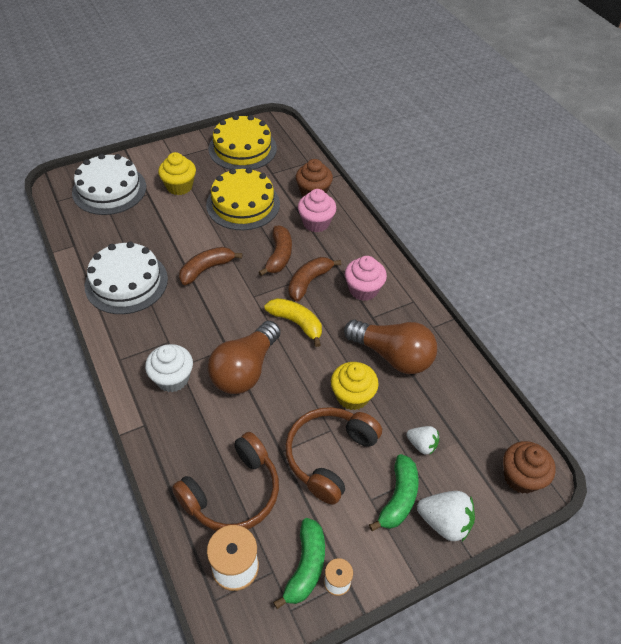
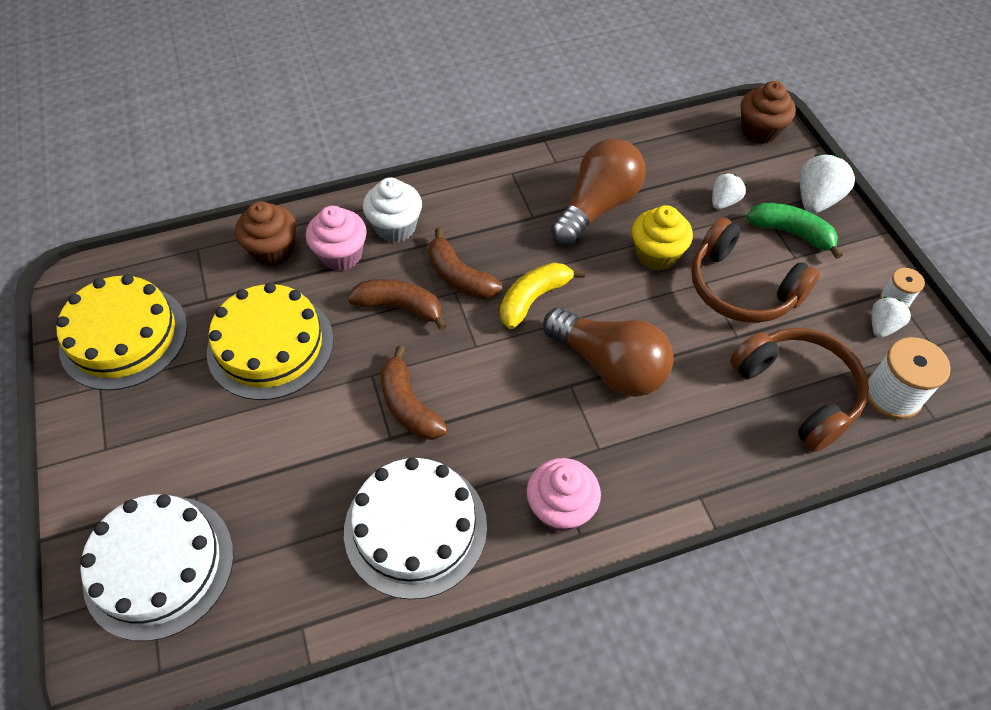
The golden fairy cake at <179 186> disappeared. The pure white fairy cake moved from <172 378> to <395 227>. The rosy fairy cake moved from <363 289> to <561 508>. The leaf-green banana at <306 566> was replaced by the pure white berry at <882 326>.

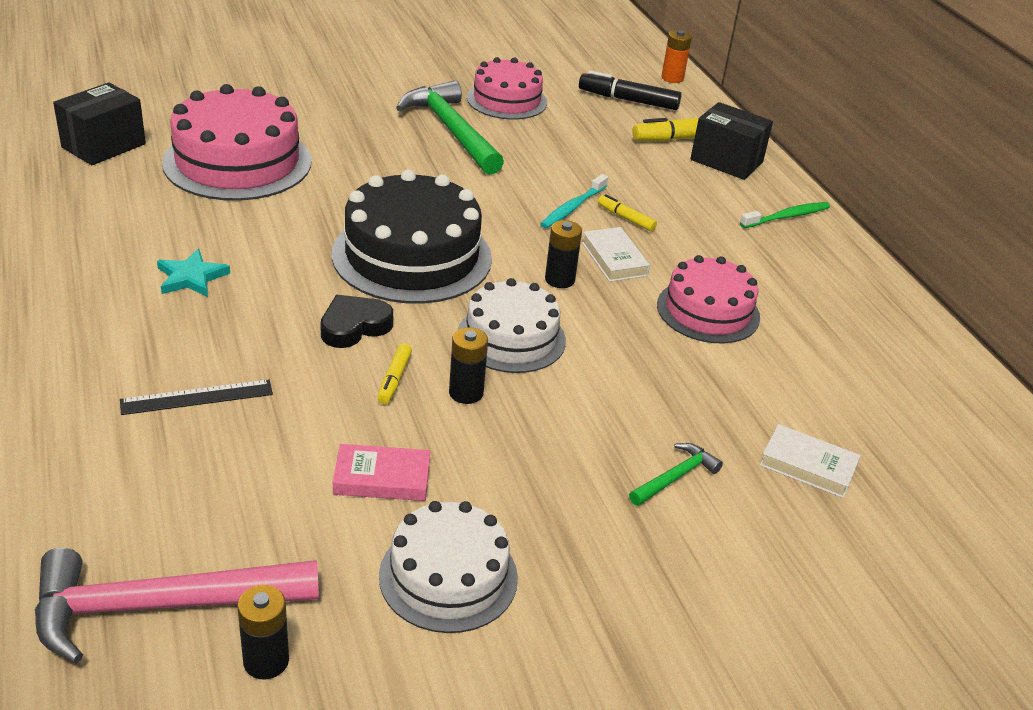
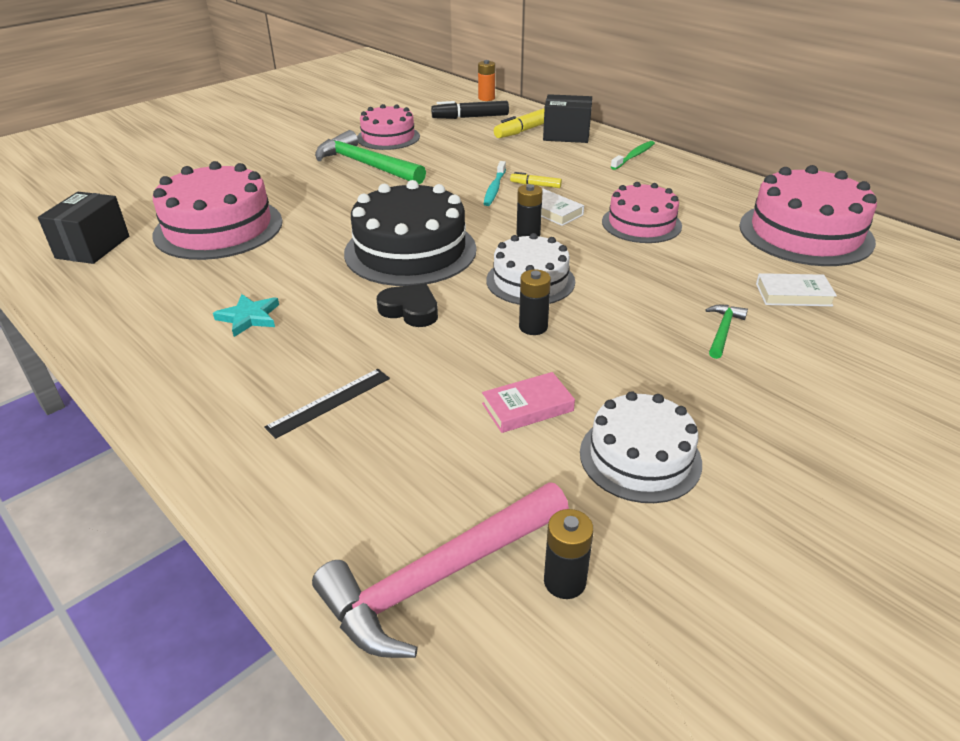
The golden marker pen at <394 379> disappeared. The rosy cake at <805 233> appeared. The jet-black heart shape at <354 326> turned 90 degrees clockwise.

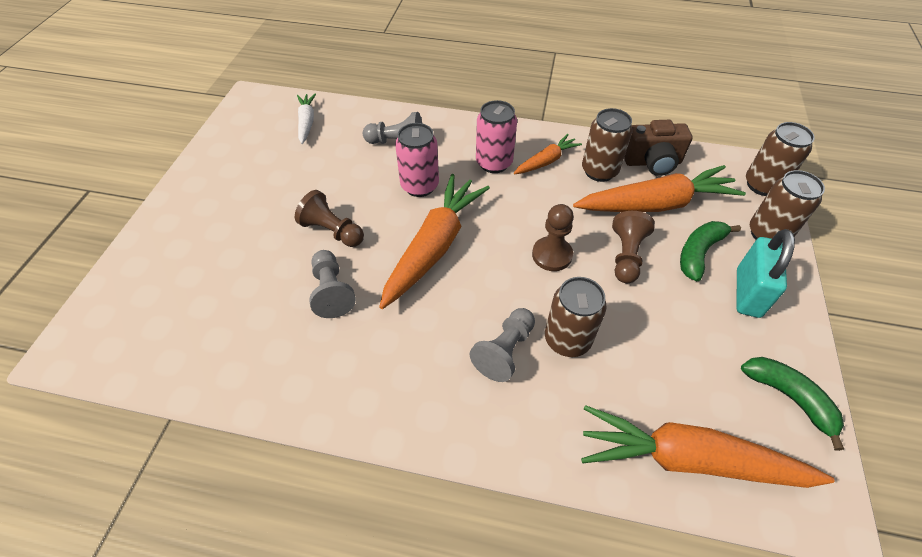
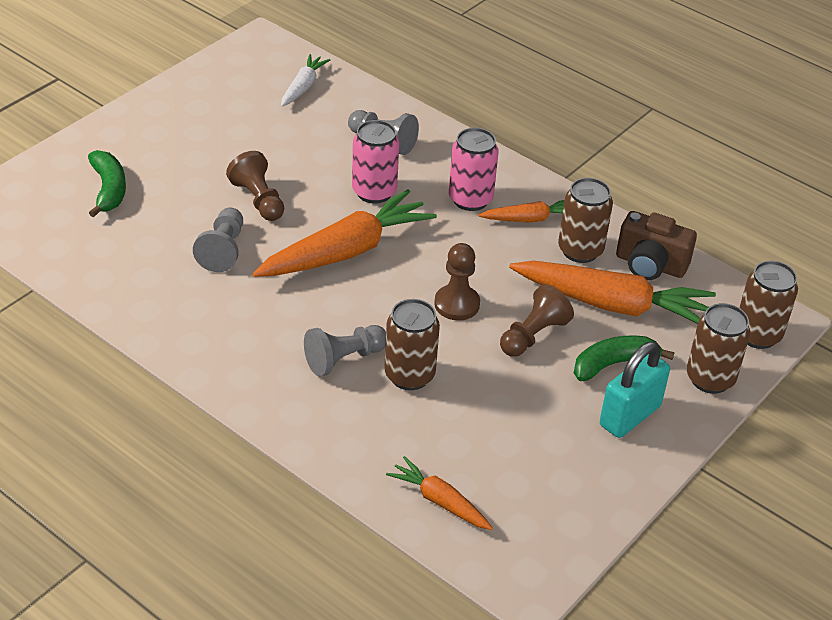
The leaf-green banana moved from <789 397> to <109 189>. The orange-coloured carrot at <689 459> changed to 0.52 times the size.

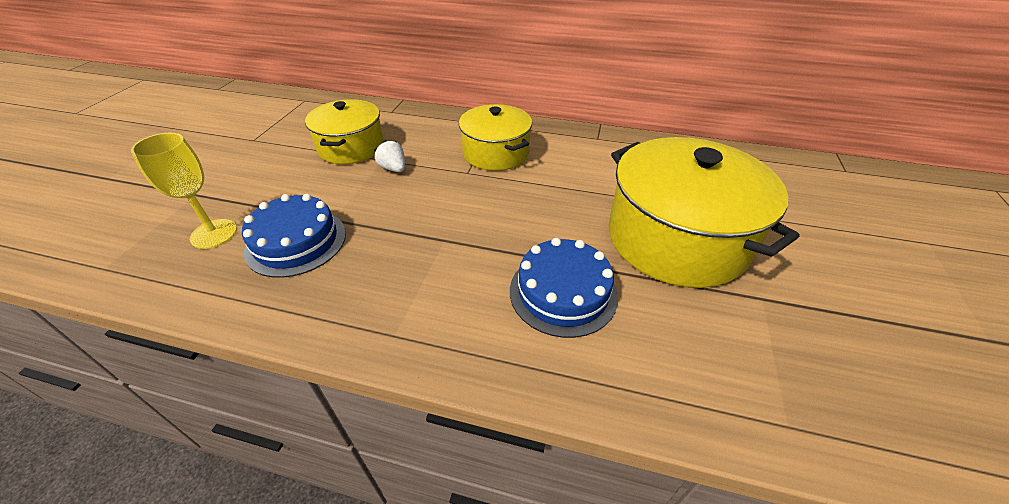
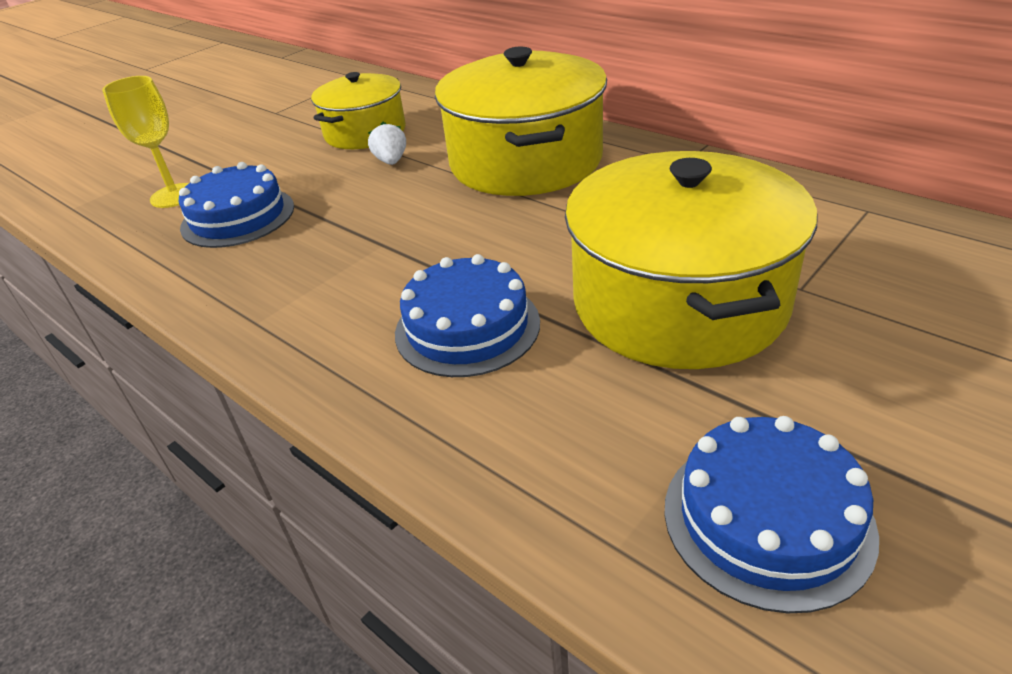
The royal blue cake at <767 518> appeared. The golden pot at <496 153> changed to 1.65 times the size.

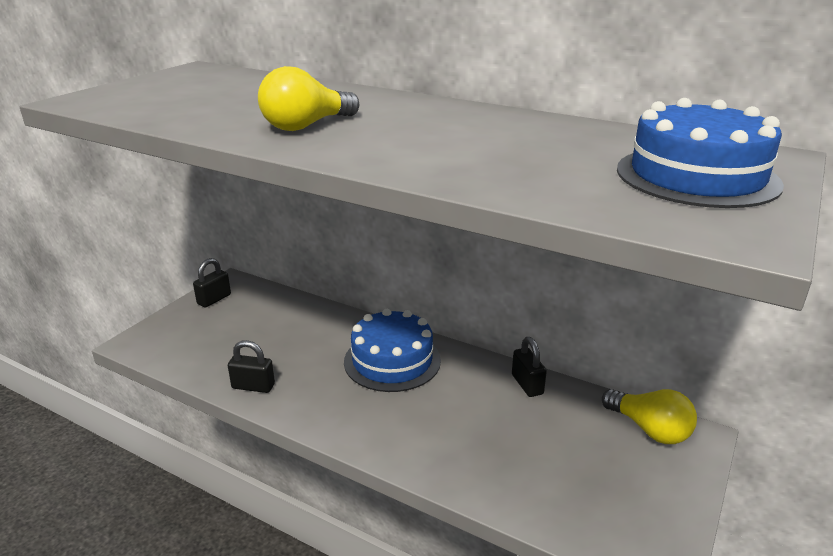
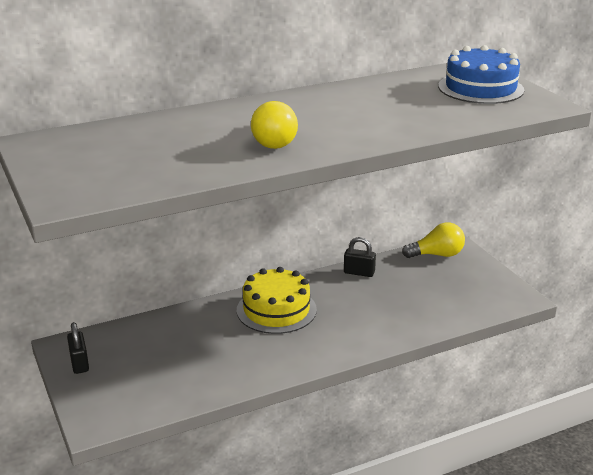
The jet-black padlock at <253 386> disappeared. The royal blue cake at <392 361> became the golden cake at <276 310>.

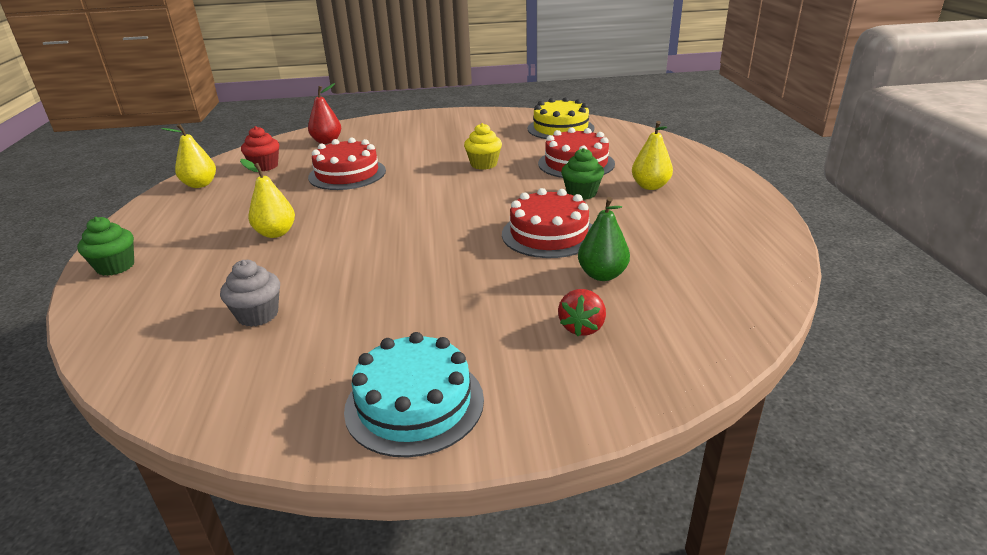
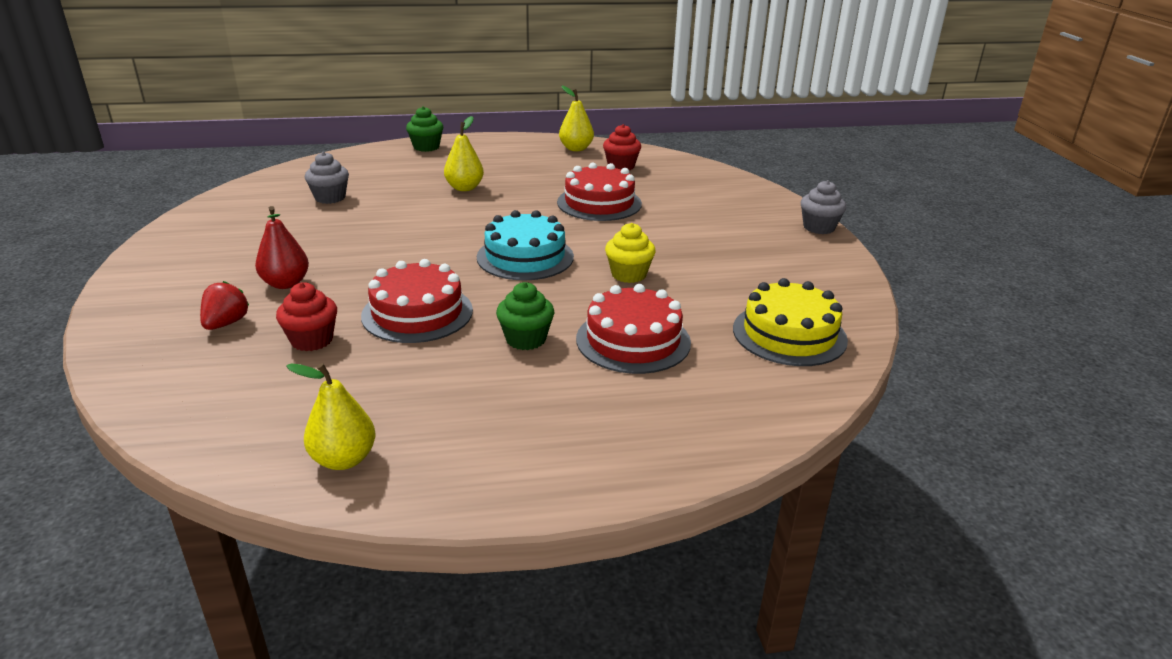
The grey fairy cake at <819 227> appeared. The crimson pear moved from <327 141> to <286 283>. The turquoise cake moved from <414 404> to <525 257>. The golden pear moved from <650 186> to <343 459>. The leaf-green pear at <602 275> was replaced by the crimson fairy cake at <312 340>. The crimson berry at <582 327> turned 90 degrees clockwise.

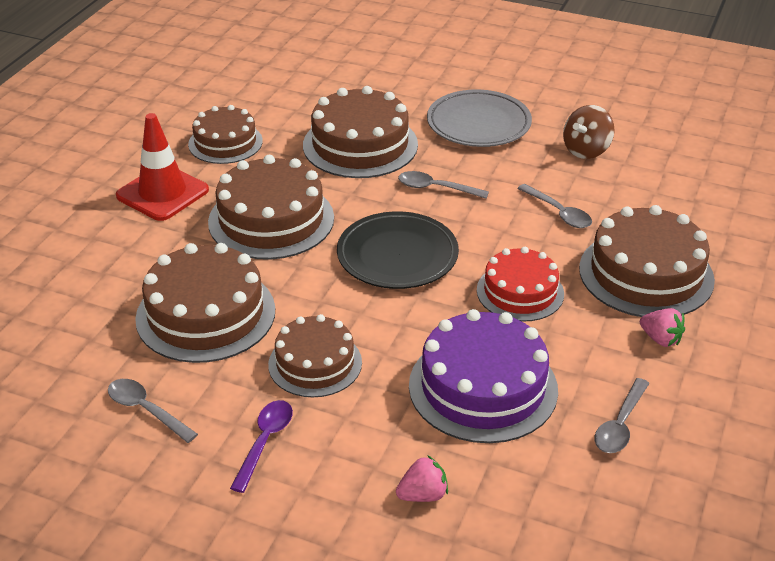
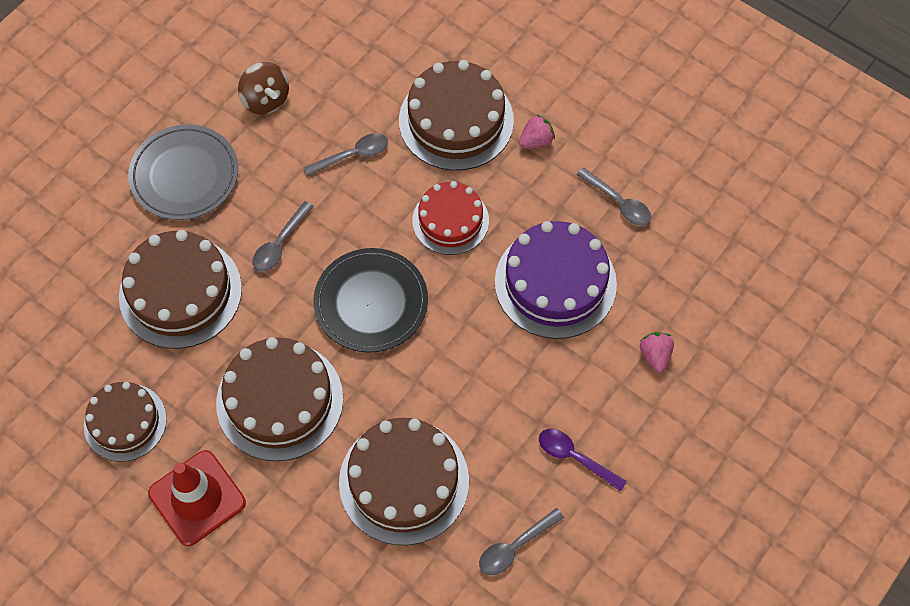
The brown cake at <315 363> disappeared.

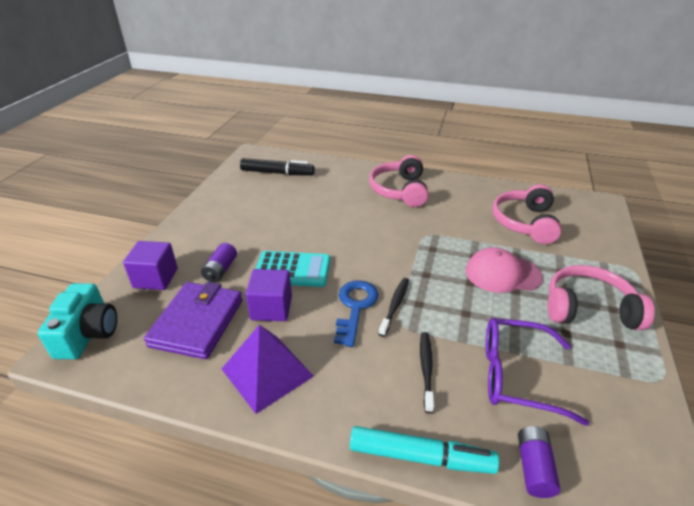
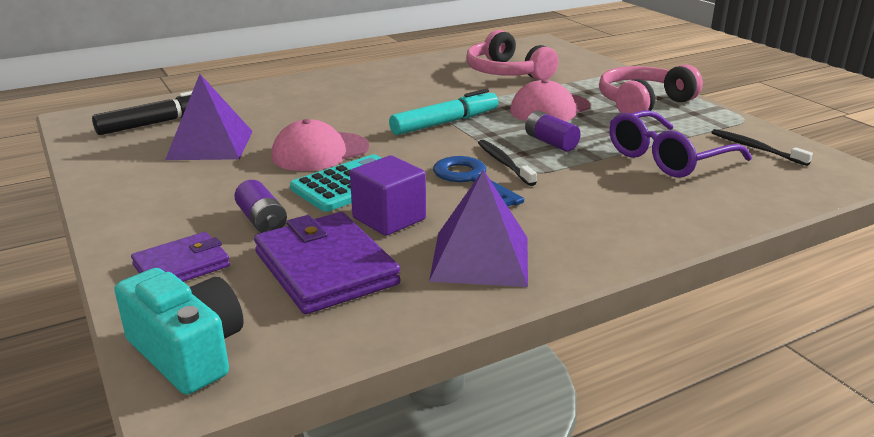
The rosy headset at <400 190> disappeared. The purple pyramid at <210 145> appeared. The rosy cap at <320 152> appeared. The turquoise marker pen moved from <421 456> to <445 123>. The jet-black tooth brush moved from <426 369> to <756 148>. The purple AA battery moved from <534 467> to <551 142>. The purple solid cube at <156 278> was replaced by the purple card wallet at <181 266>.

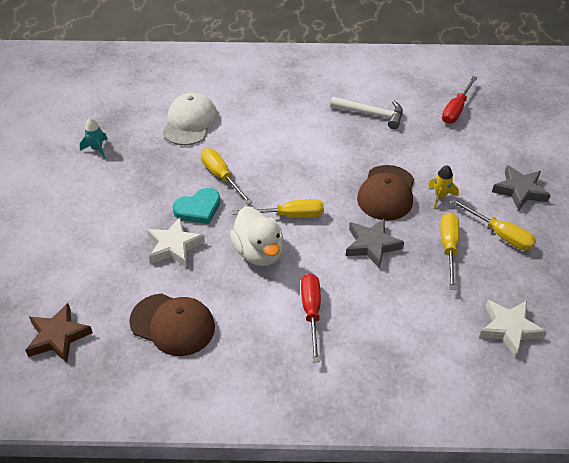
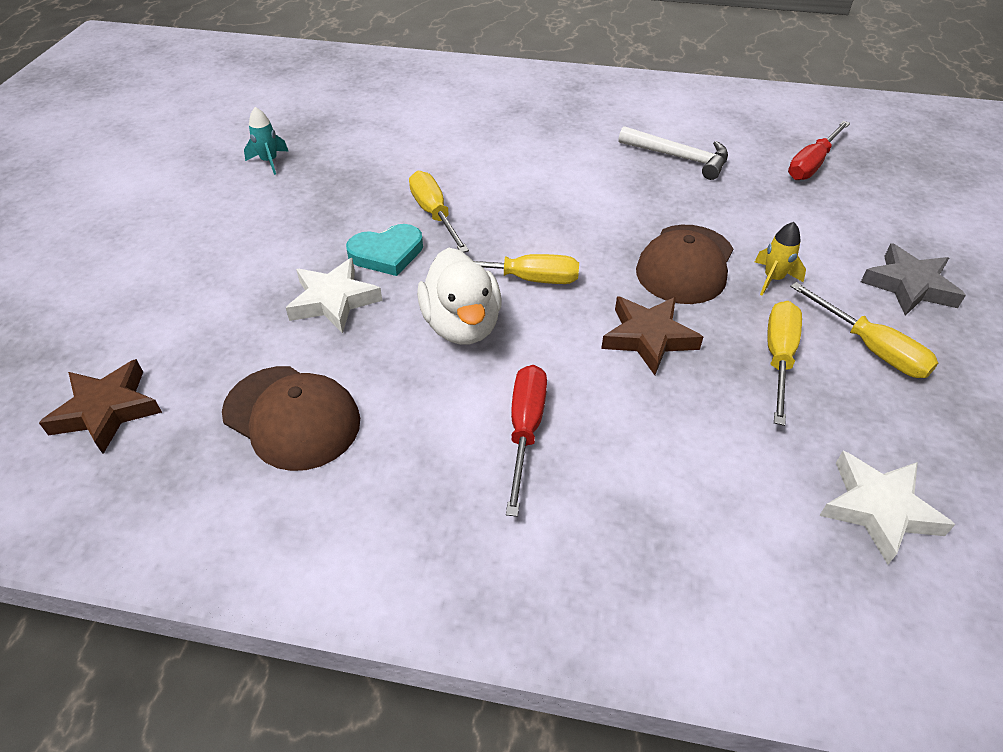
The pure white cap at <190 122> disappeared. The grey star shape at <372 245> became the brown star shape at <648 338>.

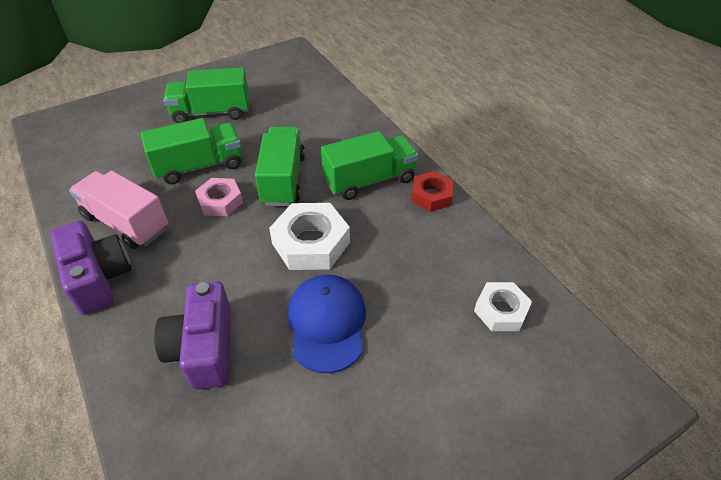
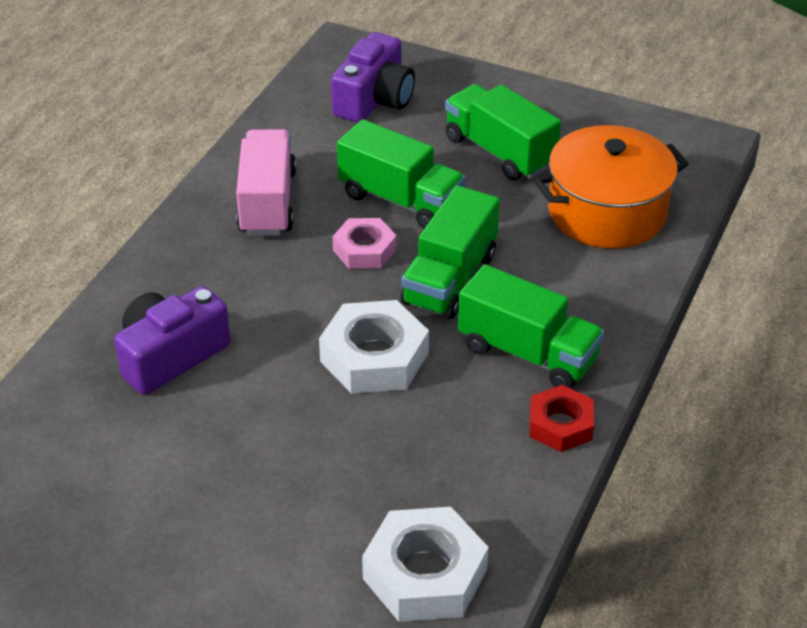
The royal blue cap at <327 323> disappeared. The orange-coloured pot at <607 212> appeared. The purple camera moved from <98 278> to <374 99>. The leaf-green toy truck at <283 180> turned 150 degrees clockwise. The pure white hex nut at <501 311> changed to 1.59 times the size.

